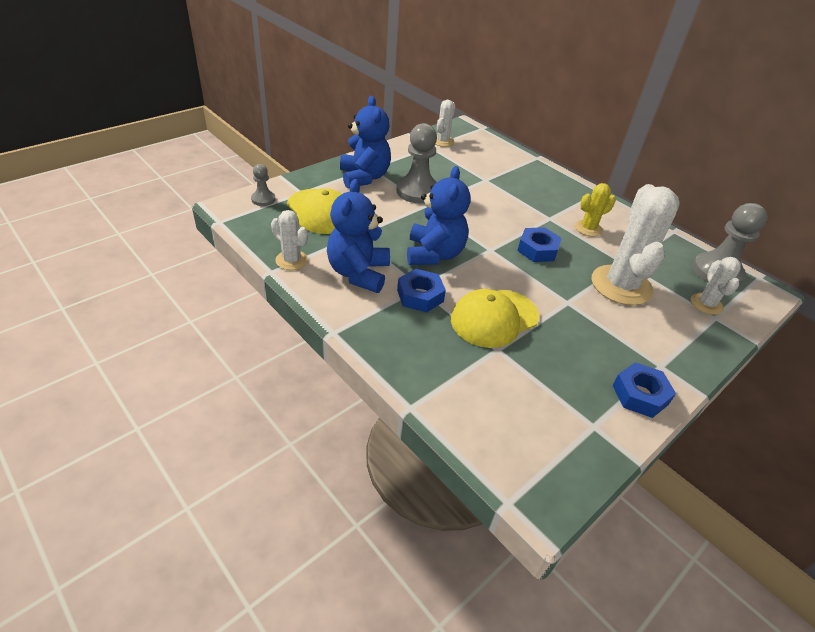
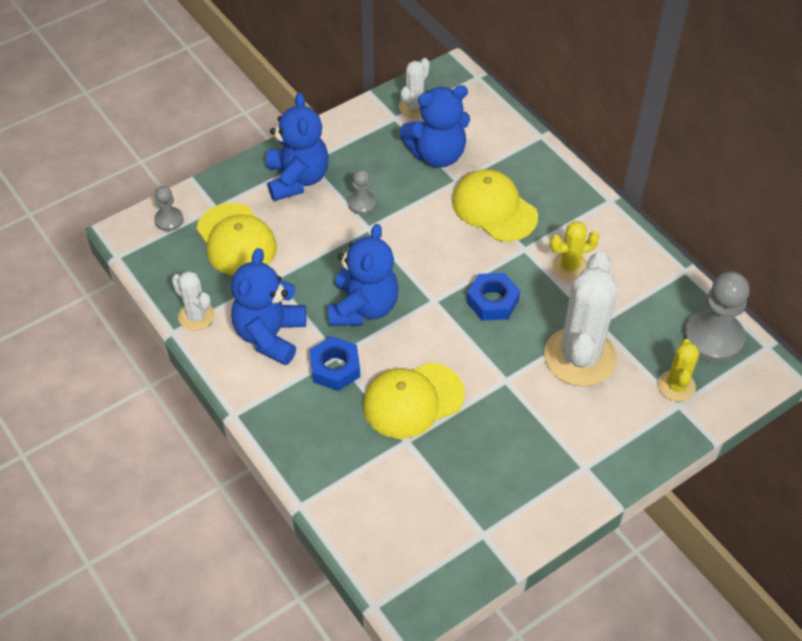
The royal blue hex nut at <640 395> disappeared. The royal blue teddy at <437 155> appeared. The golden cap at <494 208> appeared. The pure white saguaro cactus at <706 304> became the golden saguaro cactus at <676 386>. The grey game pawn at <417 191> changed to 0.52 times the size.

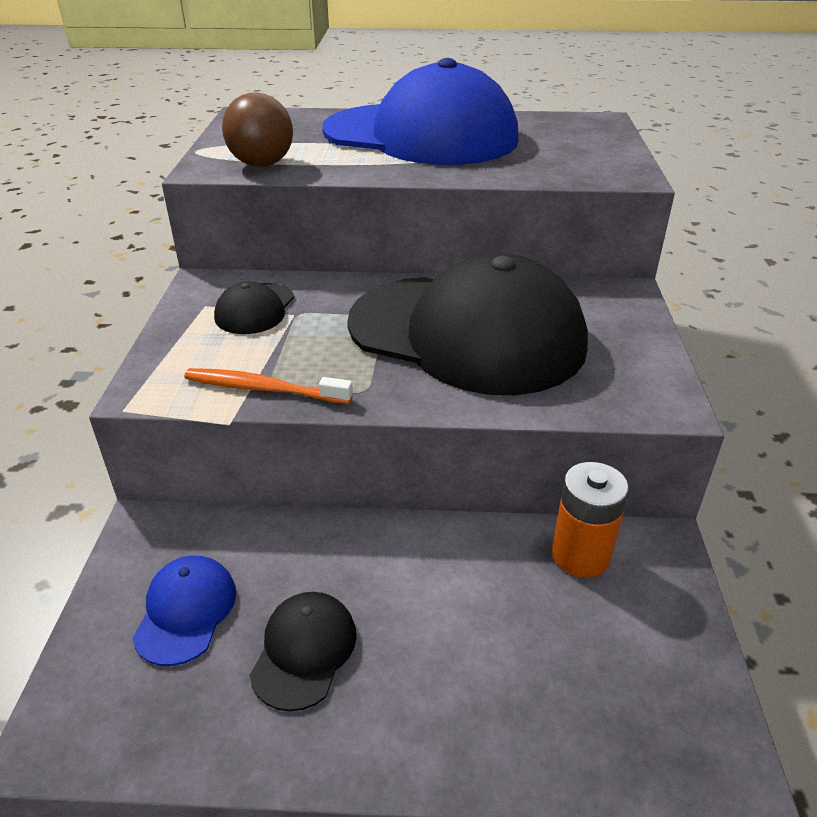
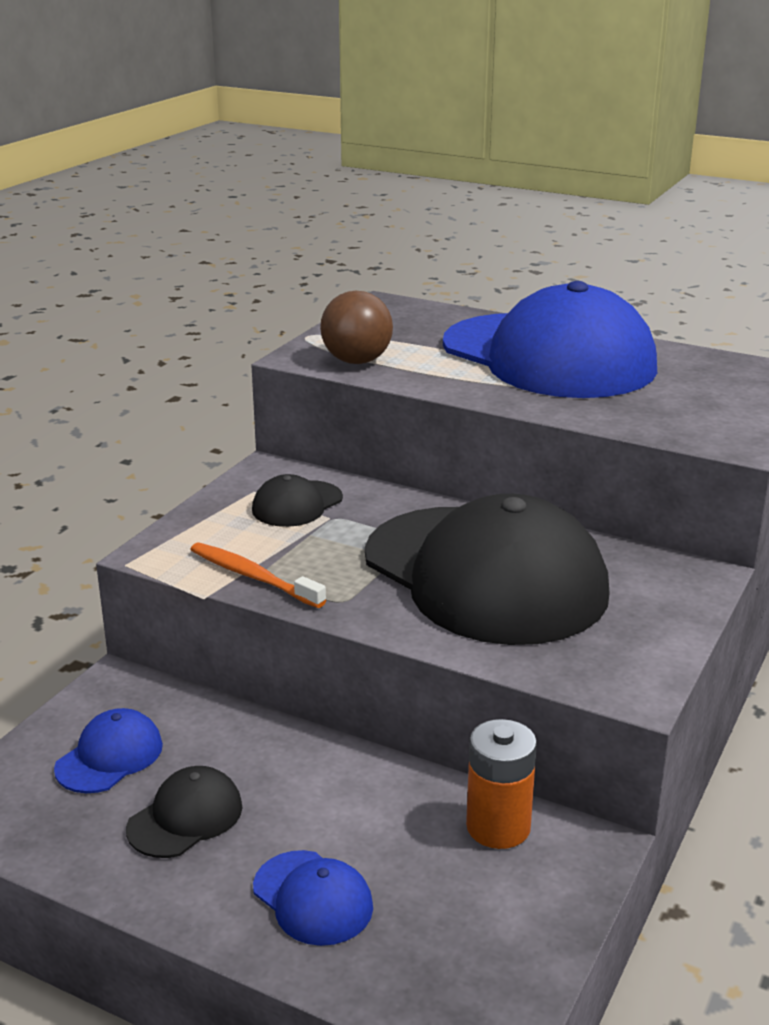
The royal blue cap at <313 898> appeared.

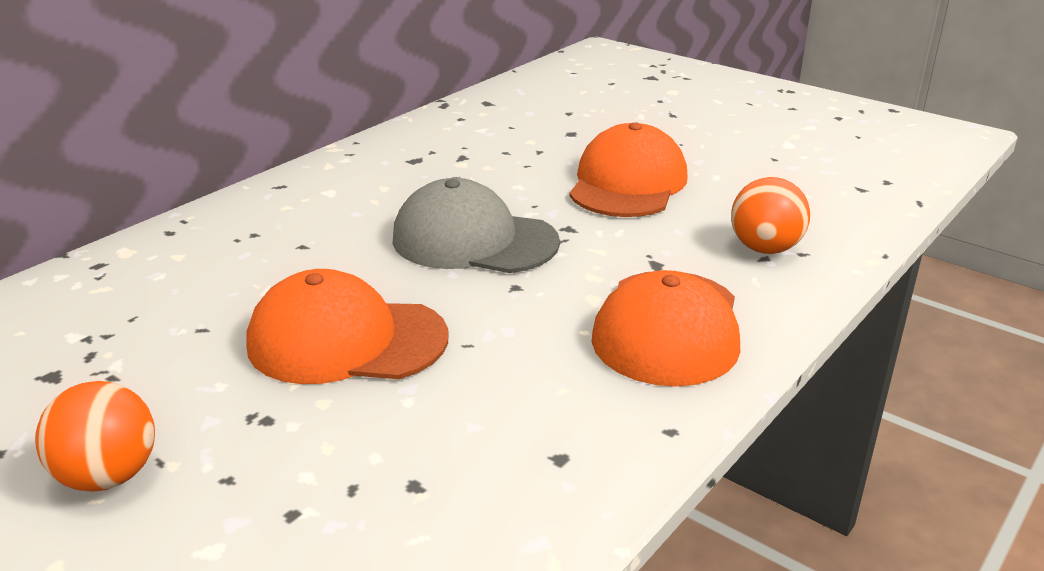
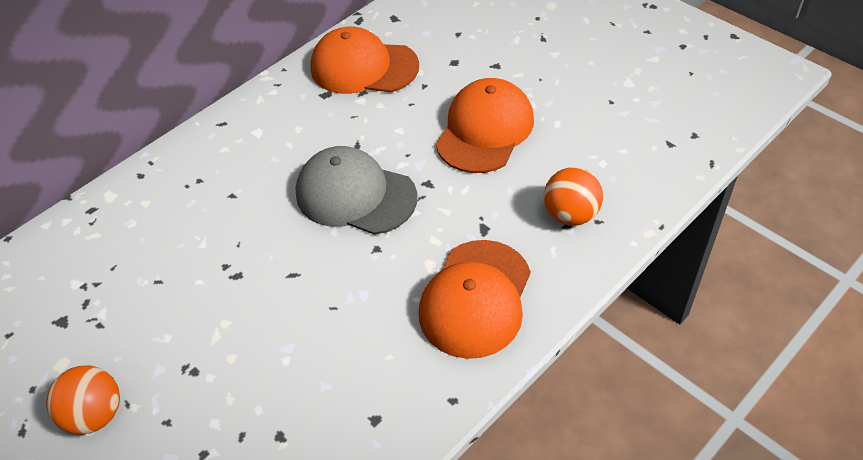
The orange-coloured cap moved from <346 340> to <363 67>.

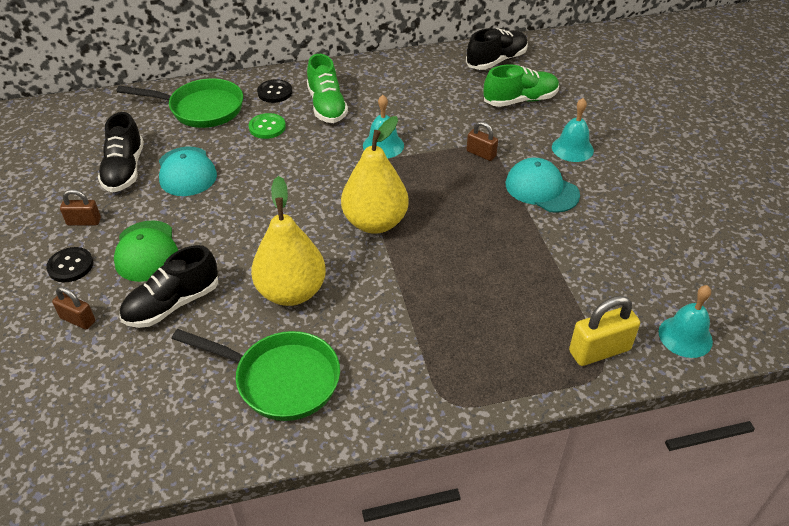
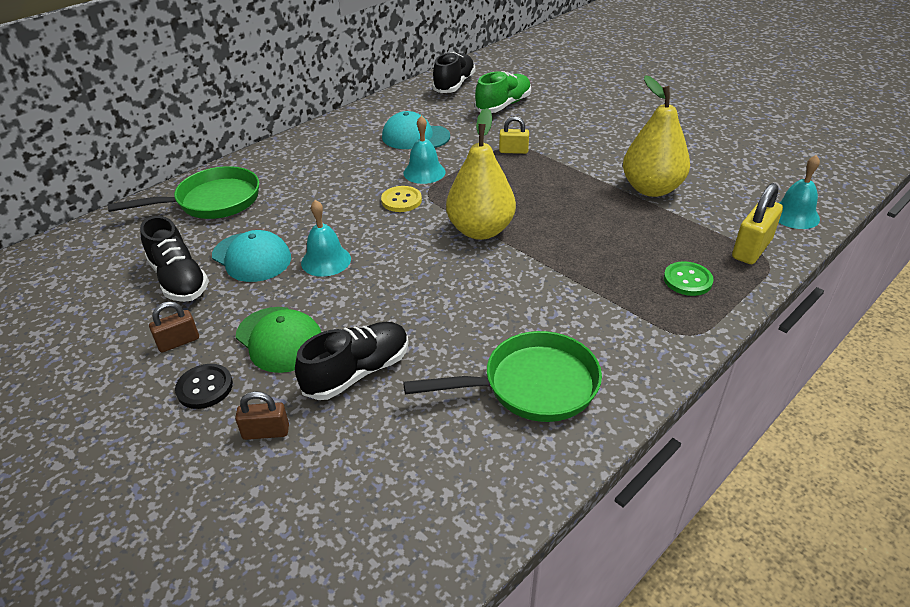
The jet-black button at <275 92> disappeared. The leaf-green sneaker at <327 106> disappeared. The golden button at <401 200> appeared. The leaf-green button moved from <267 127> to <687 280>. The golden pear moved from <291 292> to <651 189>. The turquoise cap moved from <541 189> to <415 137>. The turquoise hand bell moved from <572 148> to <326 260>. The brown padlock at <481 154> became the golden padlock at <513 151>. The jet-black sneaker at <172 304> turned 150 degrees counterclockwise.

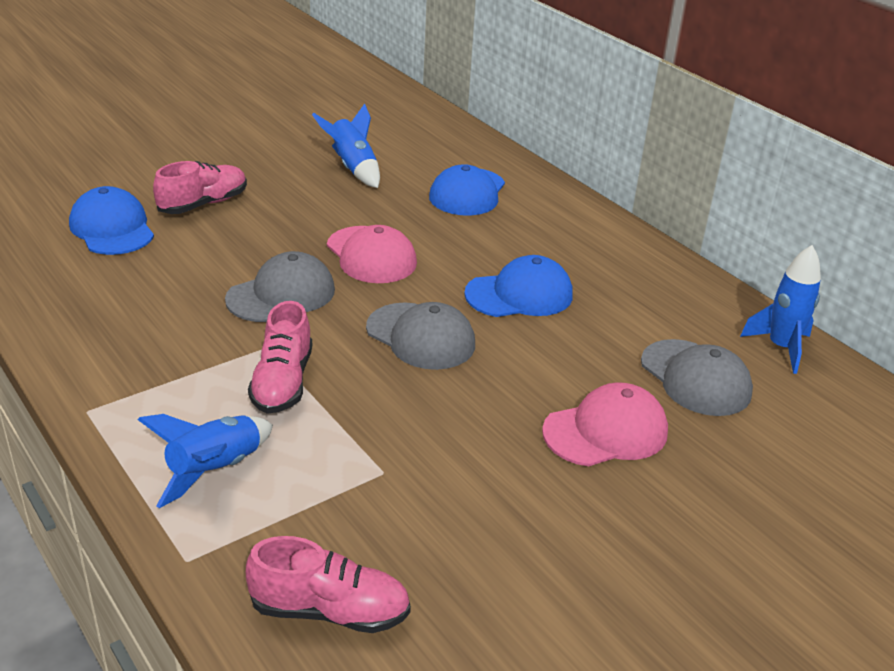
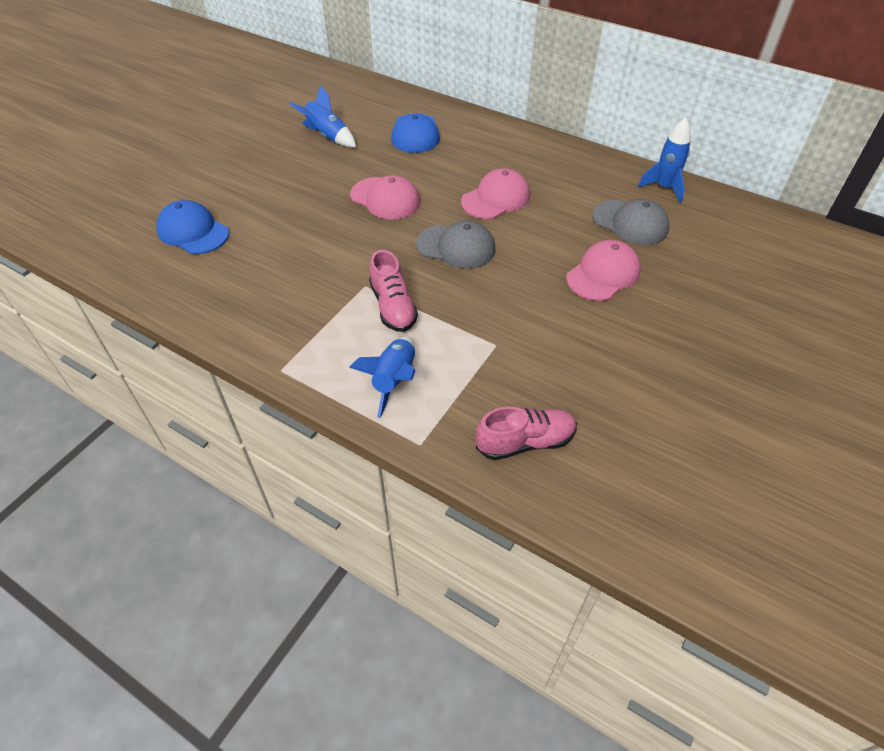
The rosy sneaker at <203 204> disappeared. The grey cap at <281 294> disappeared. The royal blue cap at <519 294> became the rosy cap at <496 198>.

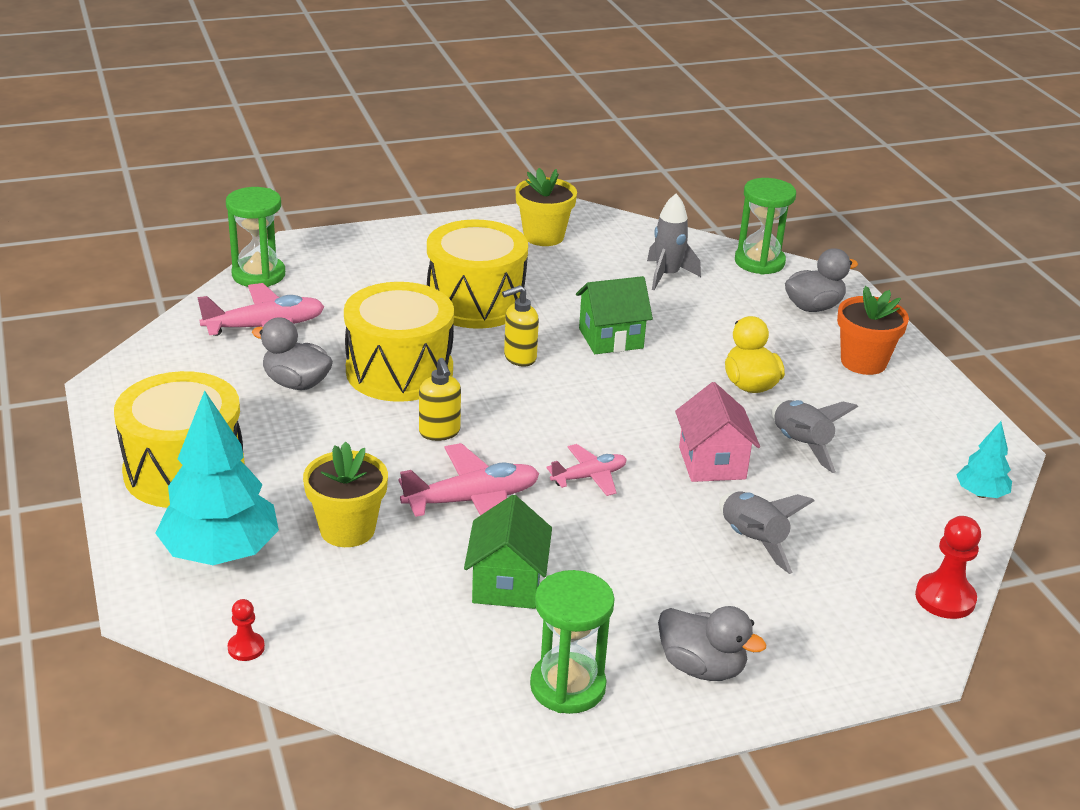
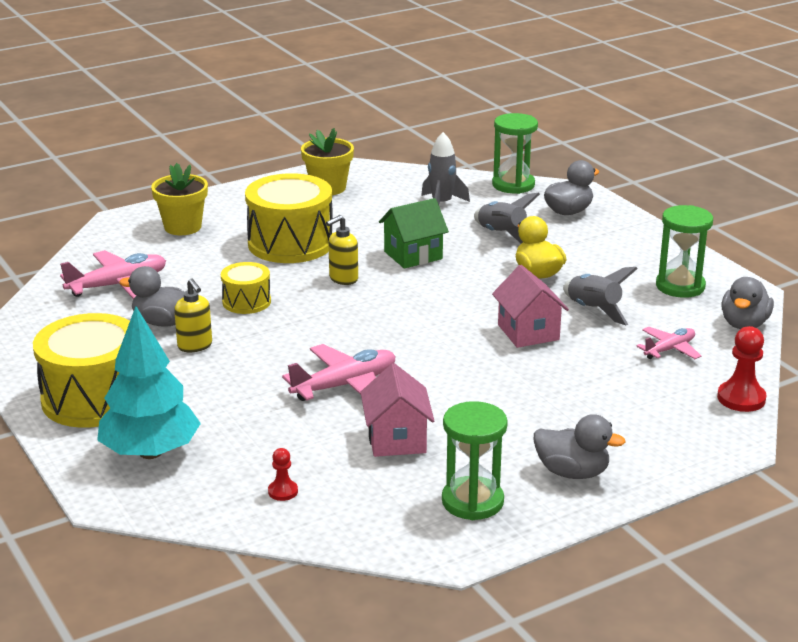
The orange-coloured flower pot at <863 362> disappeared. The leaf-green sandglass moved from <258 275> to <680 286>. The crimson game pawn moved from <246 648> to <283 491>. The golden flower pot moved from <347 529> to <183 227>. The golden soap pump moved from <439 432> to <195 346>. The rosy plane moved from <589 477> to <669 349>. The grey spaceship moved from <753 541> to <501 234>. The turquoise toy tree at <981 494> was replaced by the grey duck at <744 324>. The leaf-green toy house at <507 584> became the rosy toy house at <396 439>. The golden snare drum at <399 371> changed to 0.53 times the size.

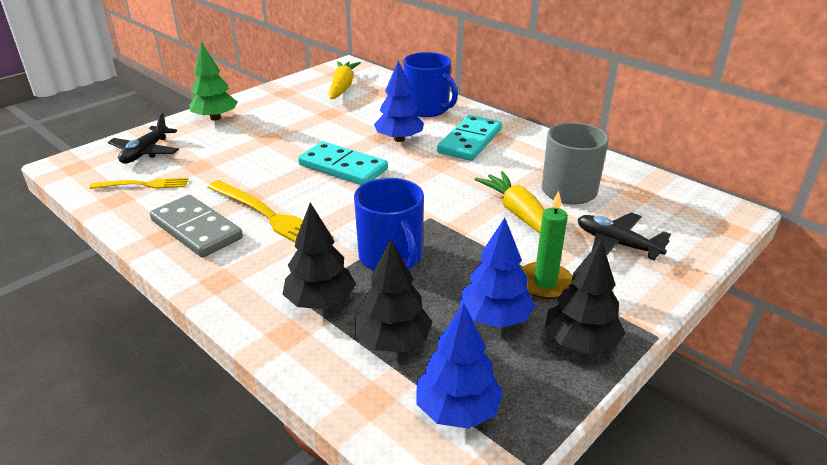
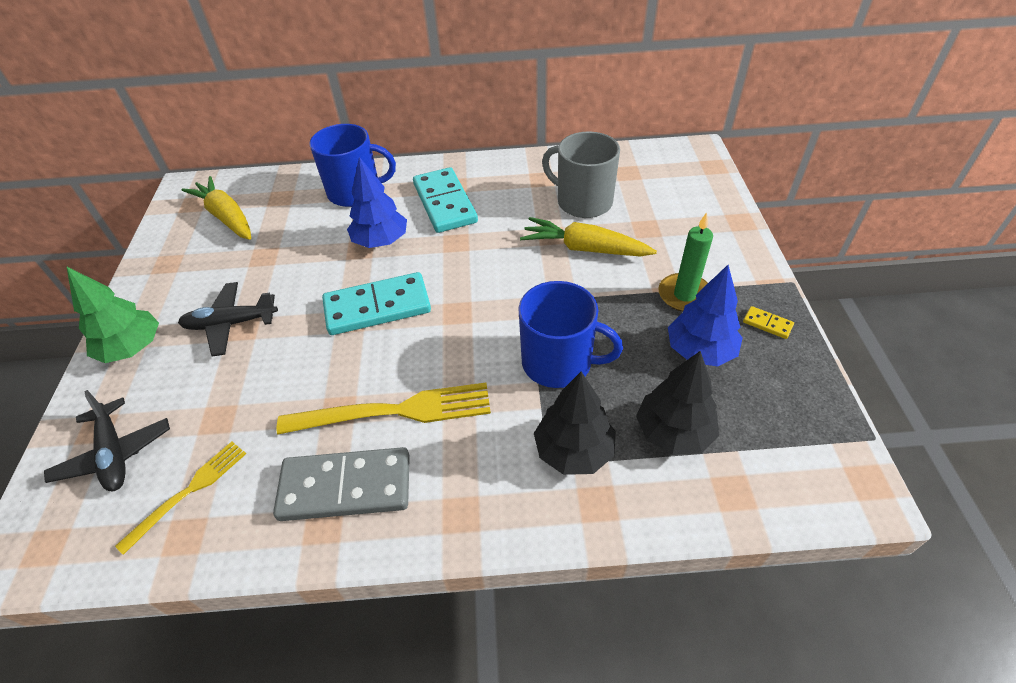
The royal blue toy tree at <457 410> disappeared. The jet-black plane moved from <616 244> to <231 324>. The jet-black toy tree at <580 342> was replaced by the golden domino at <767 324>.

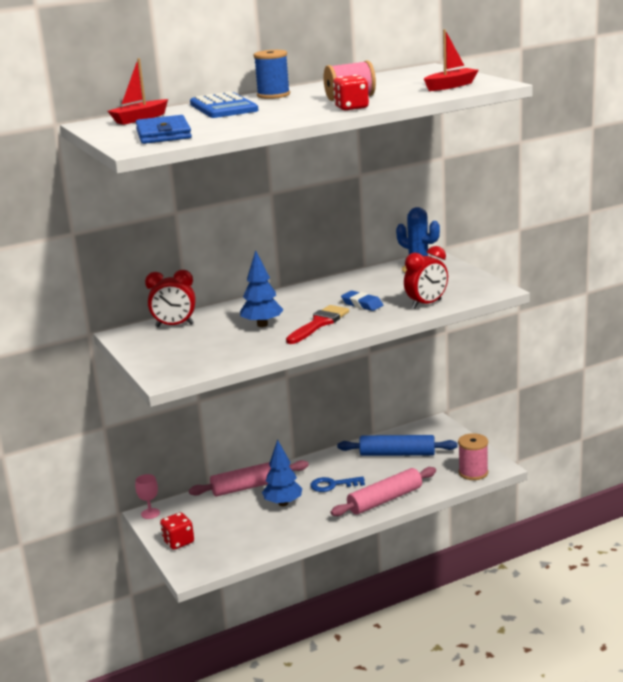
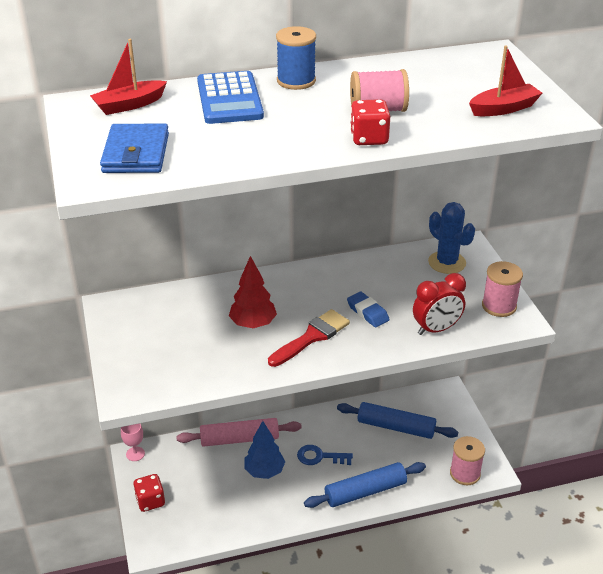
The crimson clock at <174 325> disappeared. The rosy bobbin at <499 306> appeared. The royal blue toy tree at <262 325> became the crimson toy tree at <253 324>. The rosy pastry roller at <385 500> became the royal blue pastry roller at <365 491>.

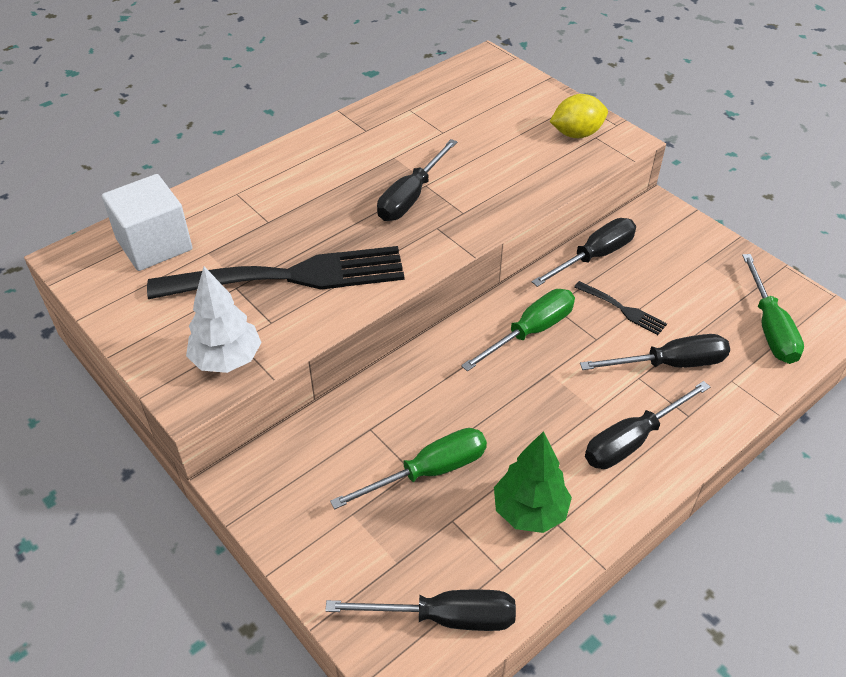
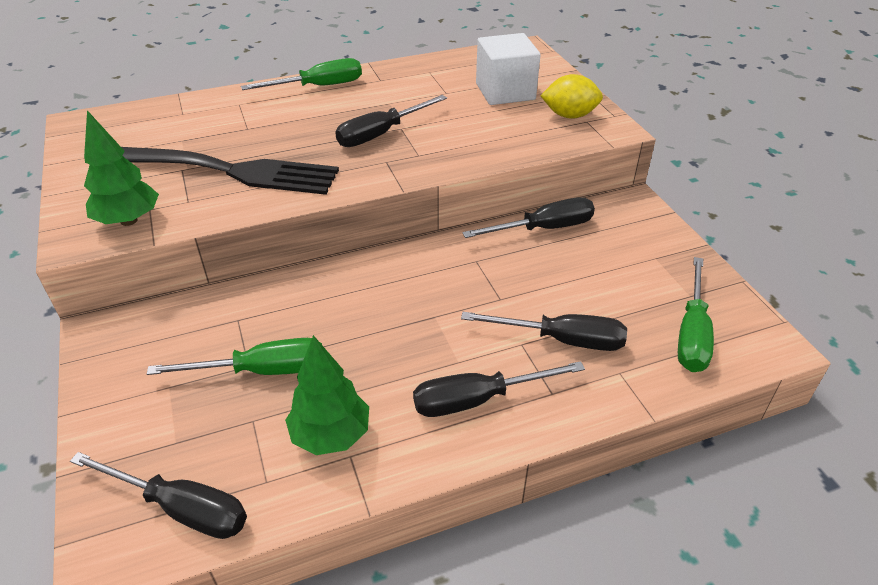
The jet-black fork at <622 309> disappeared. The pure white solid cube moved from <154 244> to <505 91>. The leaf-green hand screwdriver moved from <530 332> to <319 86>. The pure white toy tree at <227 360> became the leaf-green toy tree at <128 220>.

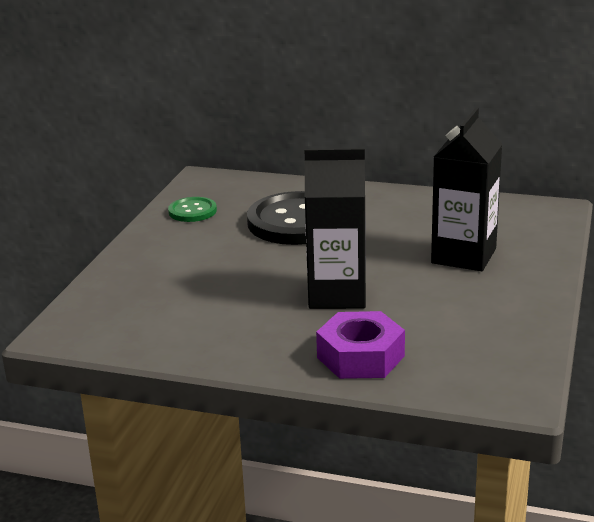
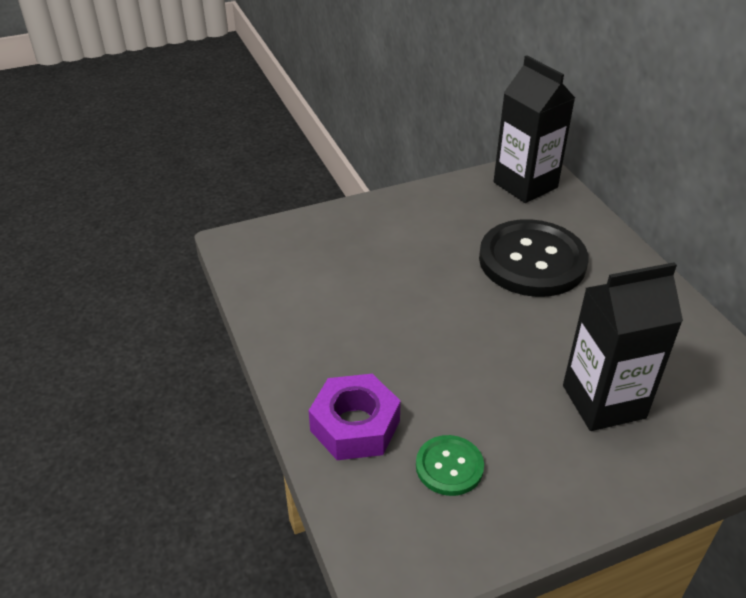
The leaf-green button moved from <192 211> to <449 466>. The jet-black juice carton moved from <337 295> to <525 185>.

